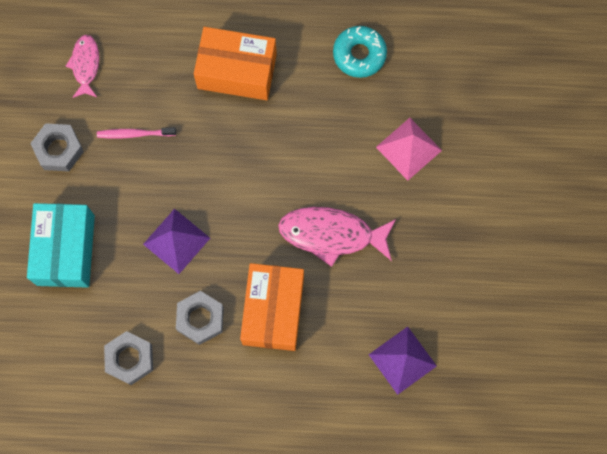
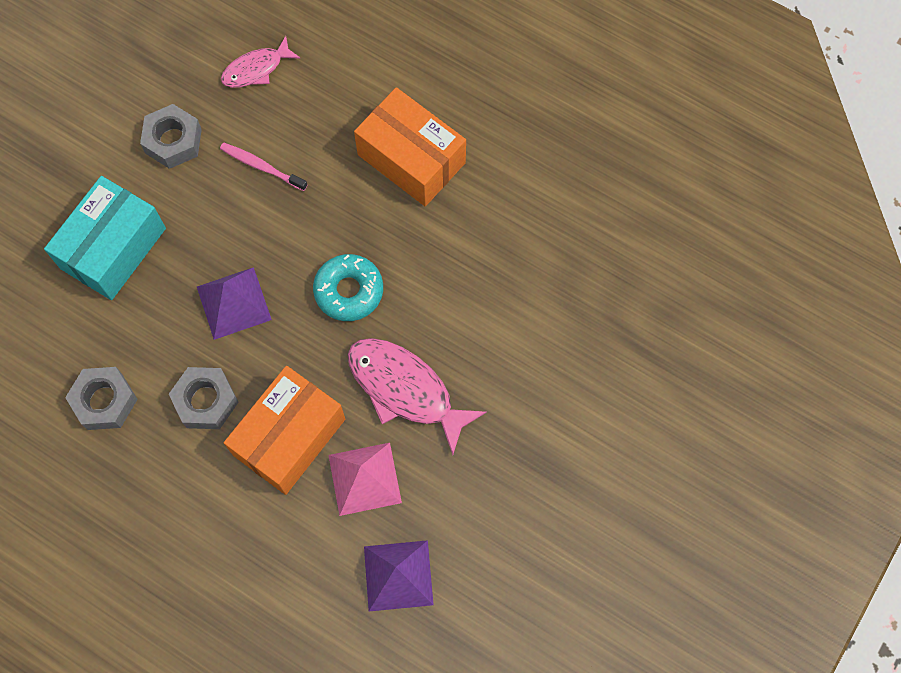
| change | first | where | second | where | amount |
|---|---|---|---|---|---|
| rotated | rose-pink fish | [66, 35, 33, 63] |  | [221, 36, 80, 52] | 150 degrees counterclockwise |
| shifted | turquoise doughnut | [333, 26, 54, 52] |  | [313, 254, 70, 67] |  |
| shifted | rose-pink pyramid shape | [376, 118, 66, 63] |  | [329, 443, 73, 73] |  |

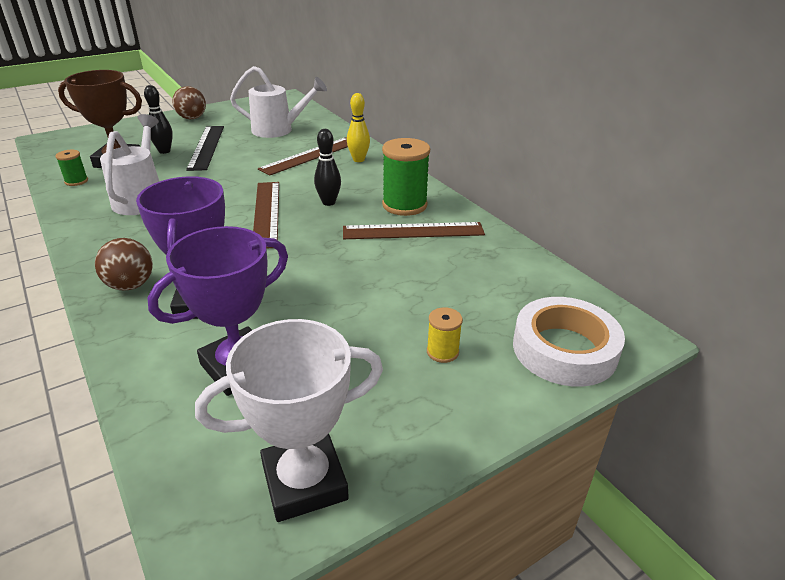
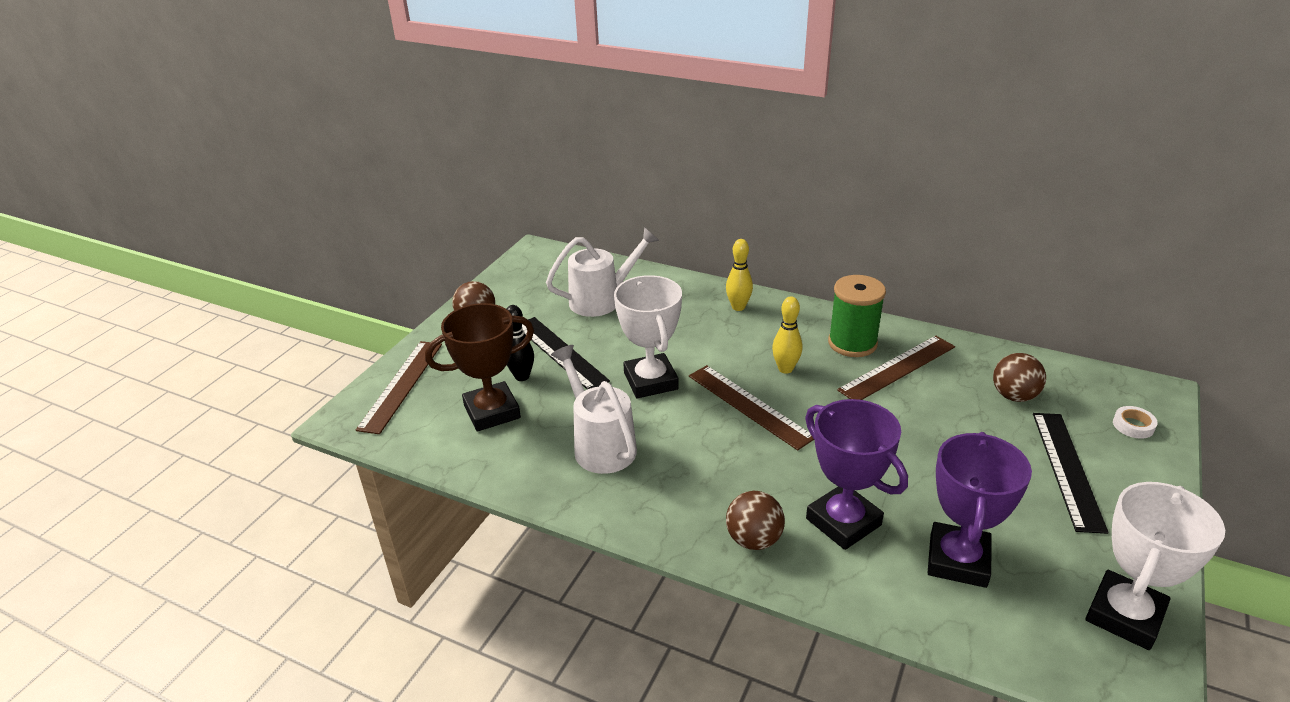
| change | first | where | second | where | amount |
|---|---|---|---|---|---|
| shifted | brown measuring stick | [258, 137, 90, 39] |  | [356, 341, 86, 93] |  |
| new |  |  | pure white prize cup | [614, 275, 68, 123] |  |
| repainted | jet-black bowling pin | [314, 129, 27, 77] | golden bowling pin | [772, 297, 30, 77] |  |
| new |  |  | brown sphere | [993, 353, 53, 49] |  |
| swapped | golden reel of thread | [427, 307, 36, 56] | jet-black measuring stick | [1033, 413, 76, 121] |  |
| scaled | pure white tape | [513, 297, 112, 90] |  | [1113, 406, 45, 33] | x0.43 |
| gone | emerald reel of thread | [55, 150, 33, 36] |  |  |  |

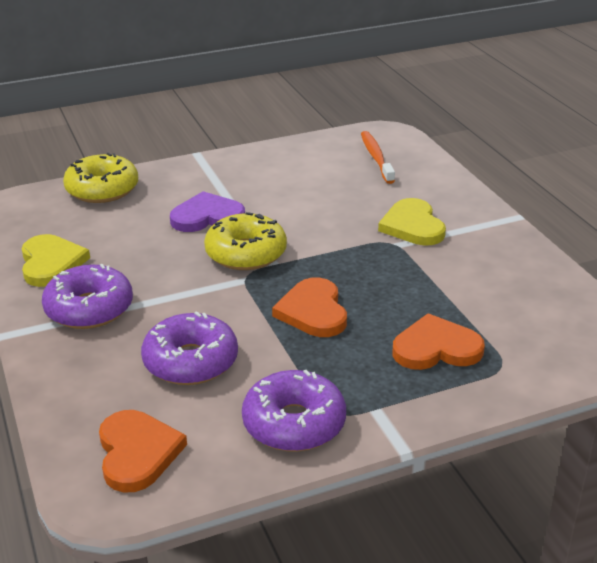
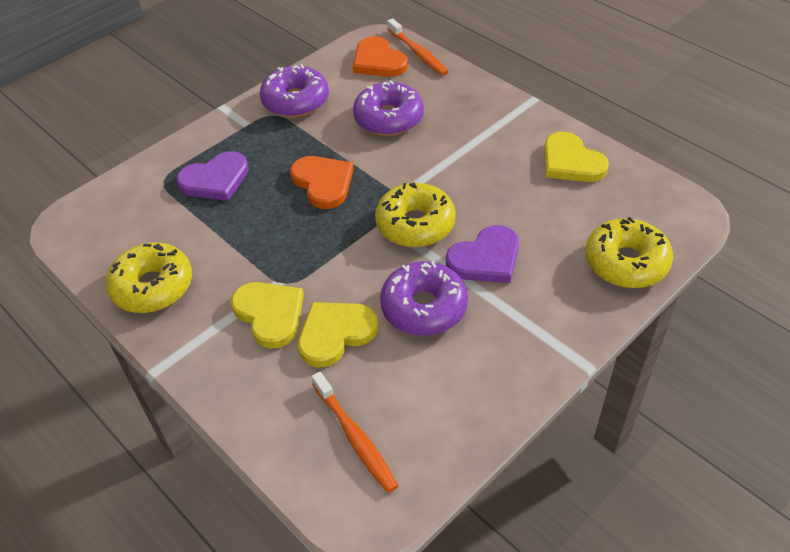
| change | first | where | second | where | amount |
|---|---|---|---|---|---|
| new |  |  | golden doughnut | [106, 243, 86, 70] |  |
| repainted | bright orange heart | [392, 313, 93, 57] | royal purple heart | [176, 151, 73, 50] |  |
| new |  |  | golden heart | [298, 302, 80, 65] |  |
| shifted | royal purple doughnut | [42, 264, 91, 65] |  | [380, 261, 88, 75] |  |
| new |  |  | bright orange toothbrush | [387, 19, 62, 57] |  |

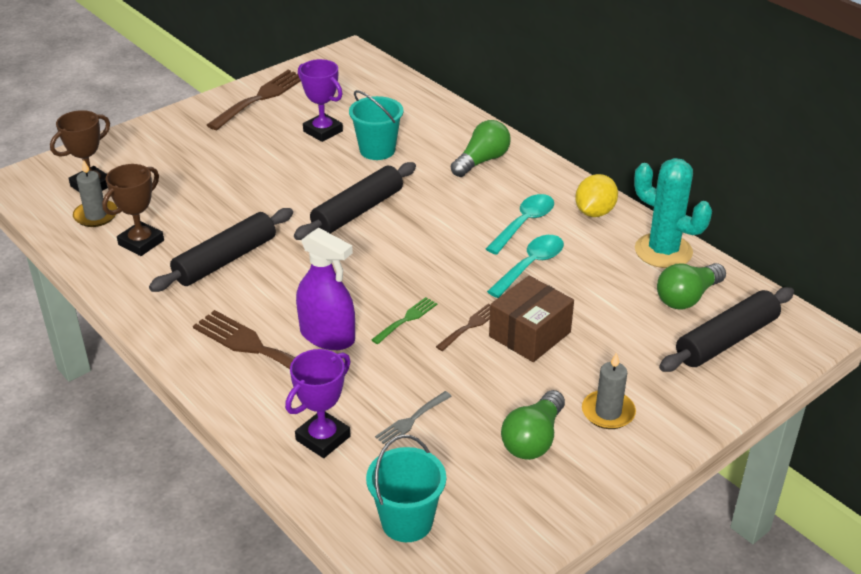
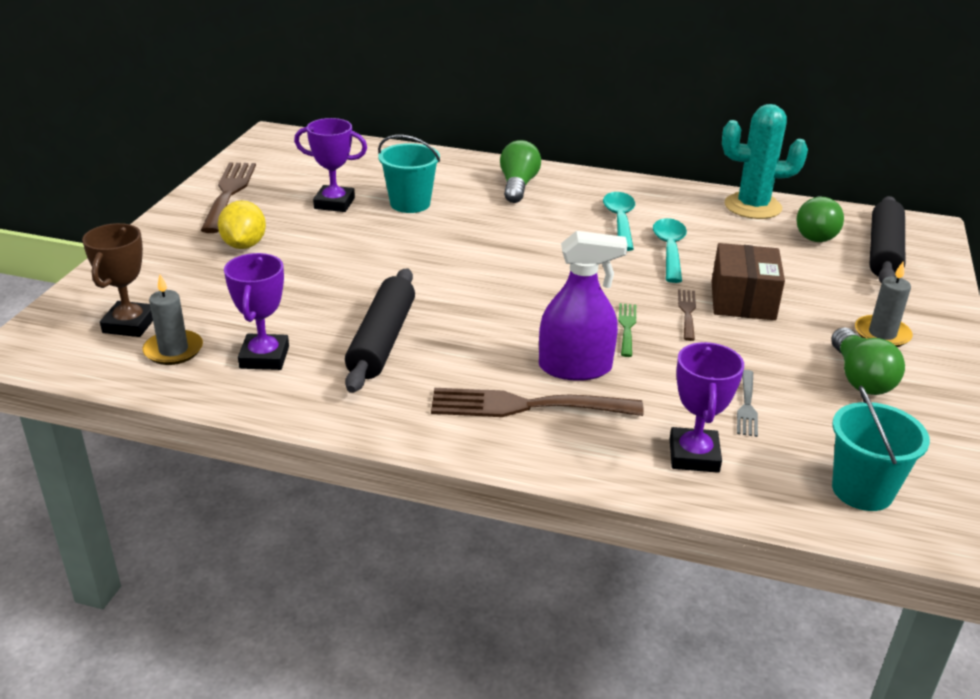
| change | first | where | second | where | amount |
|---|---|---|---|---|---|
| shifted | golden citrus fruit | [575, 174, 43, 43] |  | [218, 200, 48, 49] |  |
| repainted | brown prize cup | [102, 164, 62, 92] | royal purple prize cup | [224, 253, 65, 117] |  |
| gone | jet-black rolling pin | [294, 162, 122, 78] |  |  |  |

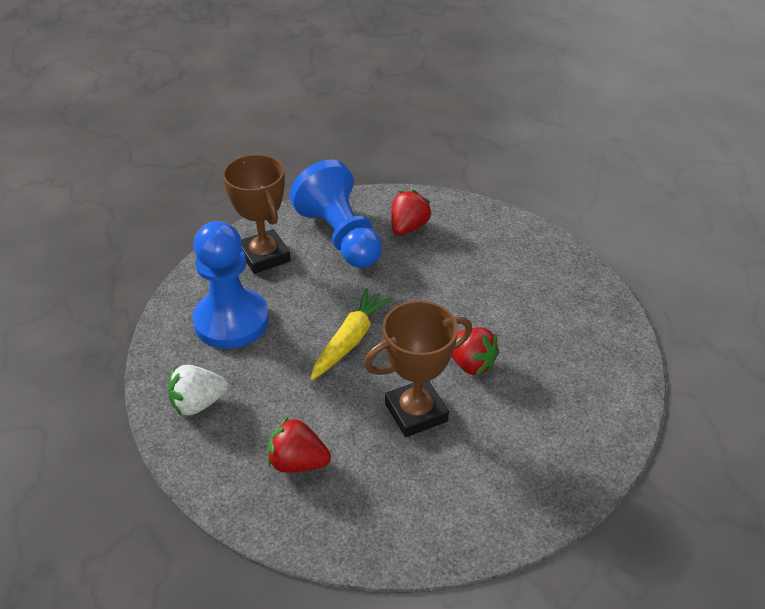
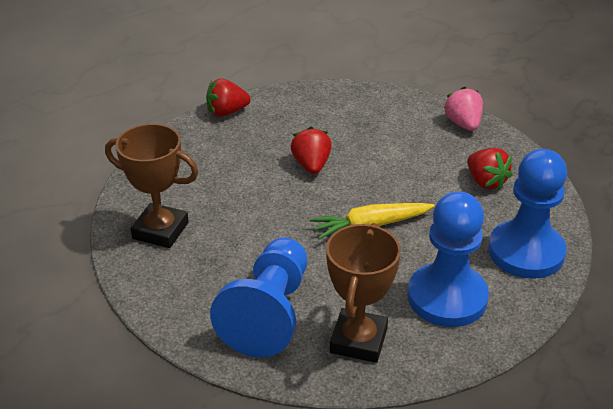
| change | first | where | second | where | amount |
|---|---|---|---|---|---|
| shifted | brown prize cup | [364, 300, 108, 137] |  | [105, 124, 94, 124] |  |
| shifted | crimson berry | [391, 190, 41, 45] |  | [206, 78, 45, 39] |  |
| new |  |  | rose-pink berry | [444, 87, 39, 44] |  |
| swapped | pure white berry | [168, 365, 60, 50] | blue pawn | [488, 149, 79, 130] |  |

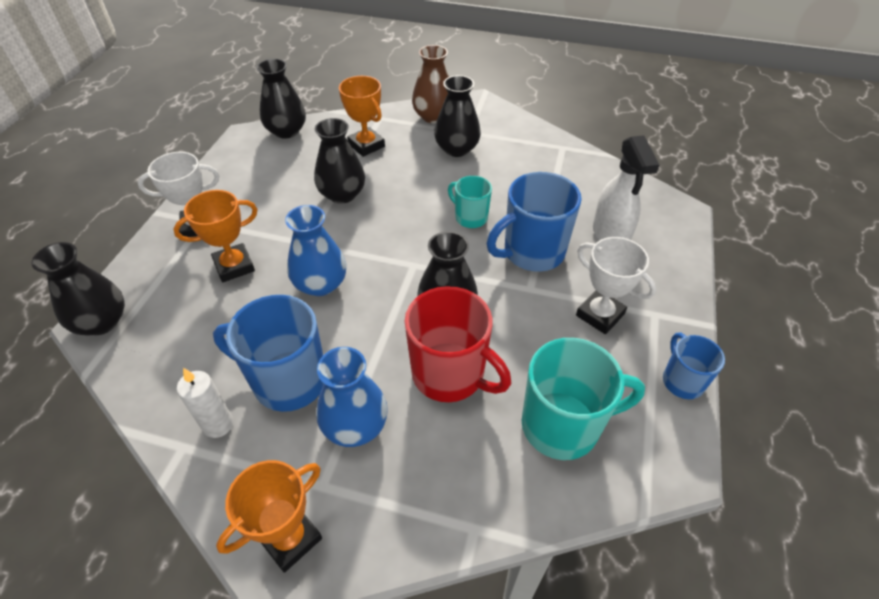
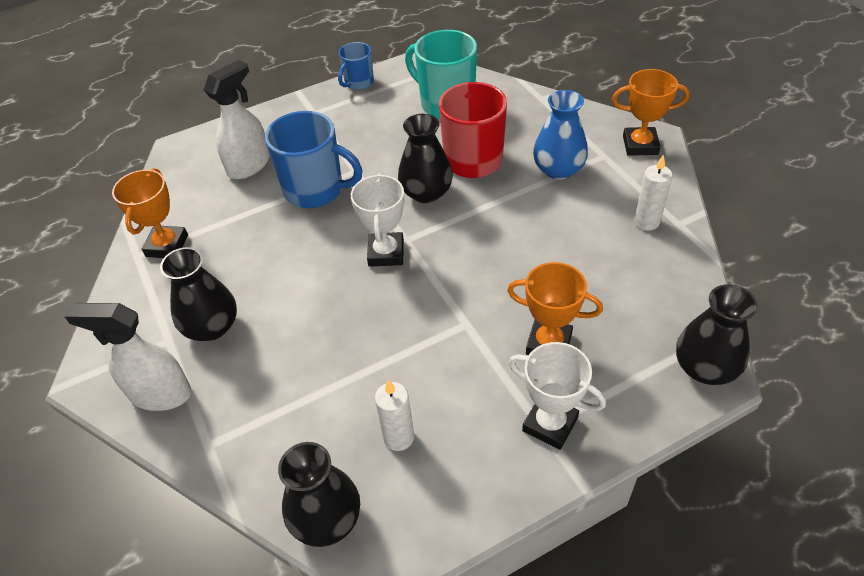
| change | first | where | second | where | amount |
|---|---|---|---|---|---|
| swapped | brown tall vase | [412, 45, 37, 78] | pure white spray bottle | [64, 303, 128, 108] |  |
| shifted | bright orange prize cup | [339, 76, 46, 81] |  | [112, 168, 76, 90] |  |
| shifted | pure white prize cup | [576, 237, 80, 97] |  | [351, 173, 53, 94] |  |
| new |  |  | pure white pillar candle | [375, 380, 39, 71] |  |
| gone | blue coffee mug | [213, 295, 111, 117] |  |  |  |
| gone | blue tall vase | [285, 205, 61, 91] |  |  |  |
| gone | jet-black tall vase | [314, 118, 51, 86] |  |  |  |
| gone | turquoise coffee mug | [448, 176, 44, 52] |  |  |  |

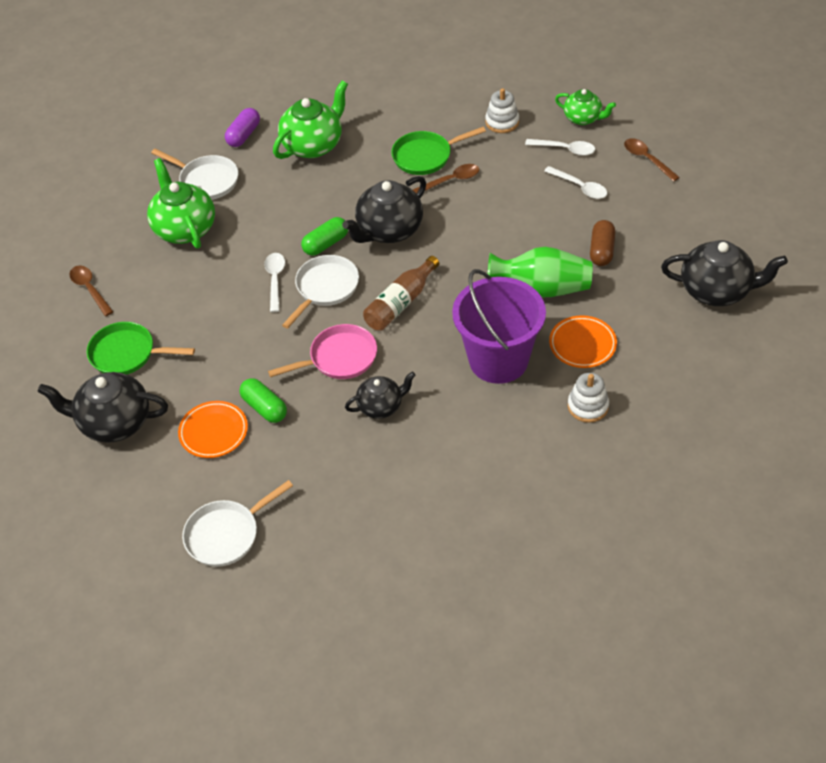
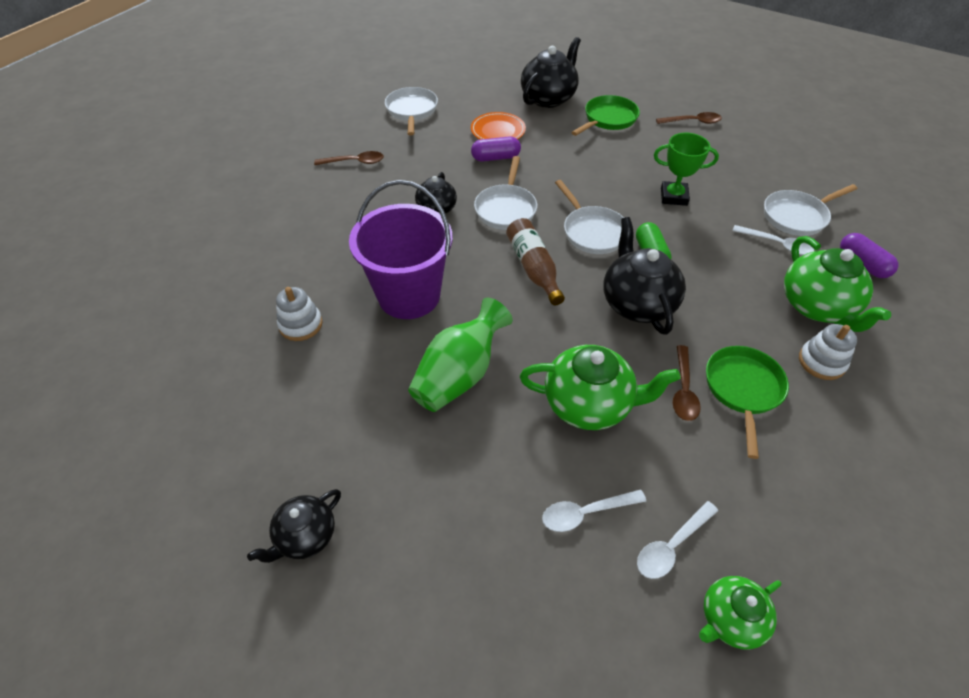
| change | first | where | second | where | amount |
|---|---|---|---|---|---|
| scaled | jet-black tea pot | [661, 240, 127, 66] |  | [247, 489, 94, 74] | x0.61 |
| shifted | brown spoon | [624, 138, 56, 44] |  | [314, 151, 70, 14] |  |
| repainted | emerald pill shape | [240, 378, 47, 45] | royal purple pill shape | [471, 136, 50, 26] |  |
| repainted | rose-pink skillet | [268, 324, 109, 55] | pure white skillet | [474, 156, 63, 74] |  |
| shifted | emerald tea pot | [147, 158, 68, 91] |  | [520, 345, 160, 85] |  |
| new |  |  | emerald prize cup | [654, 133, 65, 73] |  |
| shifted | pure white spoon | [264, 253, 21, 59] |  | [732, 225, 82, 30] |  |
| shifted | pure white stacking rings | [485, 88, 34, 45] |  | [799, 324, 58, 56] |  |
| gone | bright orange flat dish | [549, 315, 68, 53] |  |  |  |
| gone | brown pill shape | [590, 220, 25, 46] |  |  |  |

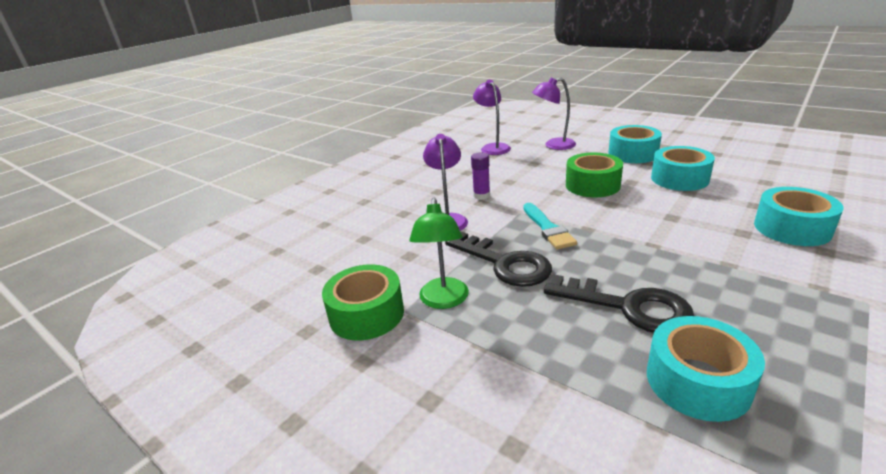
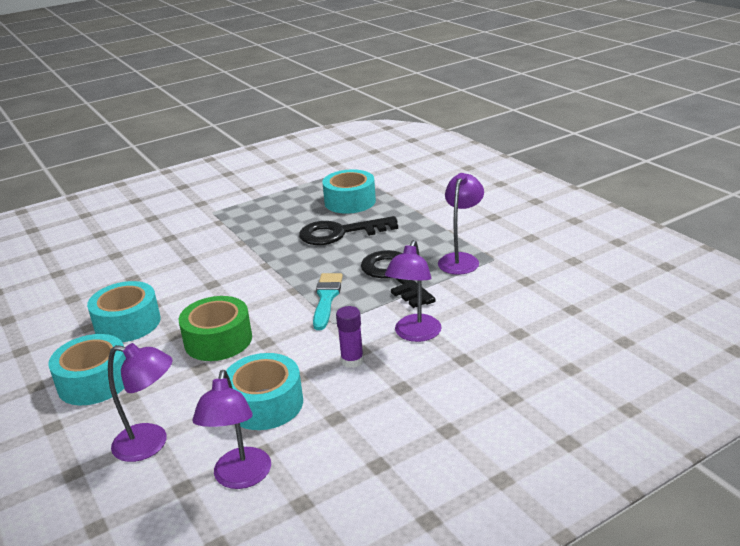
| change | first | where | second | where | amount |
|---|---|---|---|---|---|
| shifted | turquoise tape | [754, 187, 90, 59] |  | [226, 353, 77, 77] |  |
| rotated | jet-black latchkey | [544, 275, 150, 58] |  | [299, 216, 99, 29] | 60 degrees counterclockwise |
| repainted | emerald lamp | [409, 198, 60, 111] | royal purple lamp | [438, 173, 46, 102] |  |
| gone | emerald tape | [322, 264, 82, 76] |  |  |  |

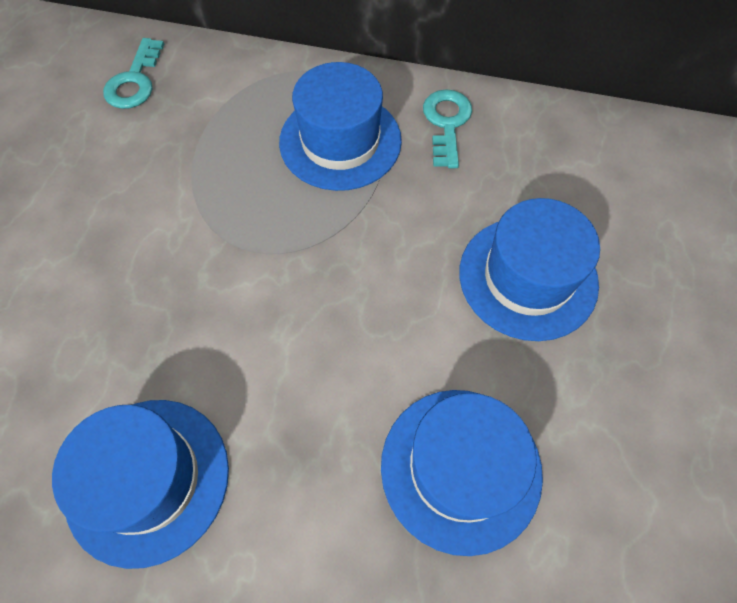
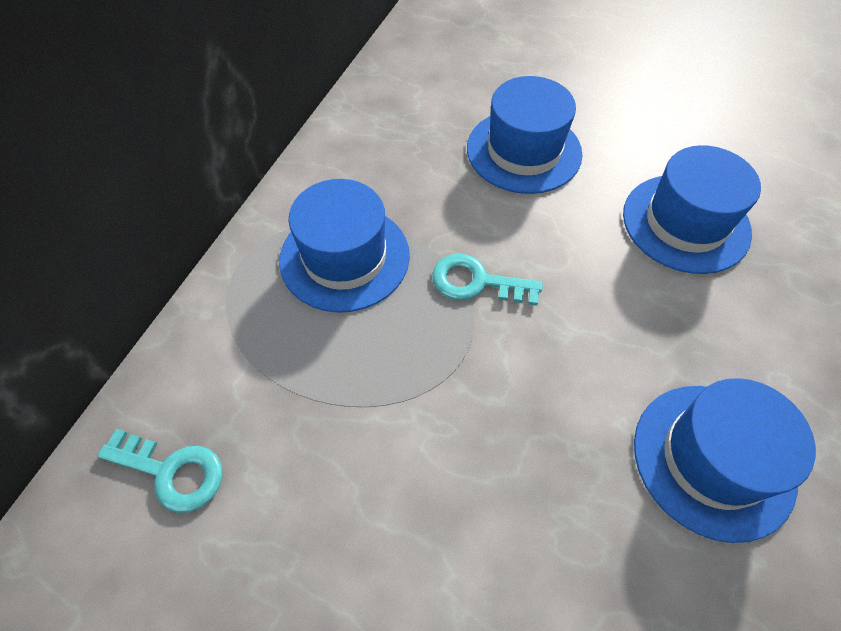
| change | first | where | second | where | amount |
|---|---|---|---|---|---|
| shifted | turquoise latchkey | [423, 89, 49, 79] |  | [432, 253, 111, 52] |  |

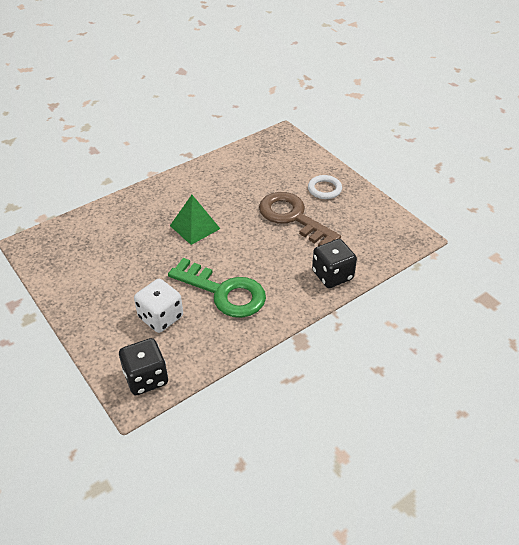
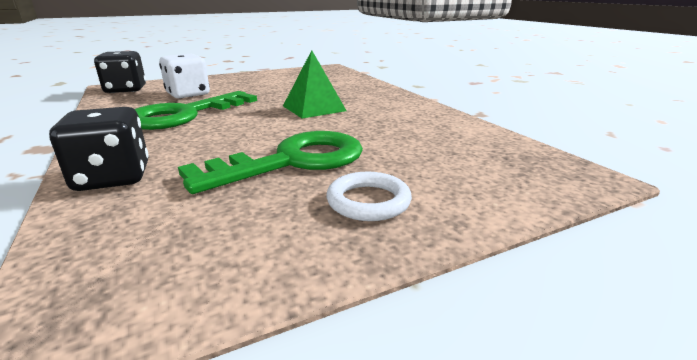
| change | first | where | second | where | amount |
|---|---|---|---|---|---|
| repainted | brown latchkey | [259, 192, 82, 54] | emerald latchkey | [178, 131, 185, 63] |  |

